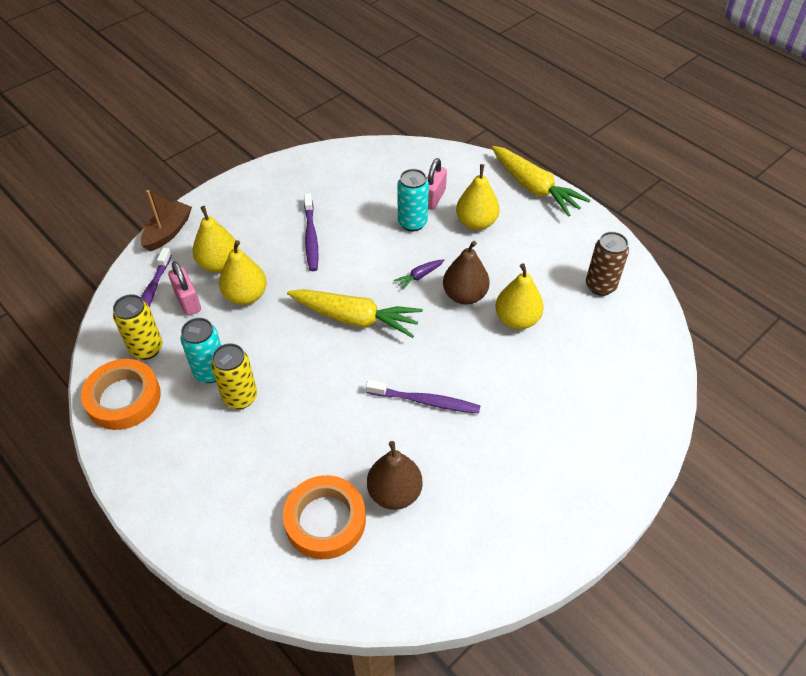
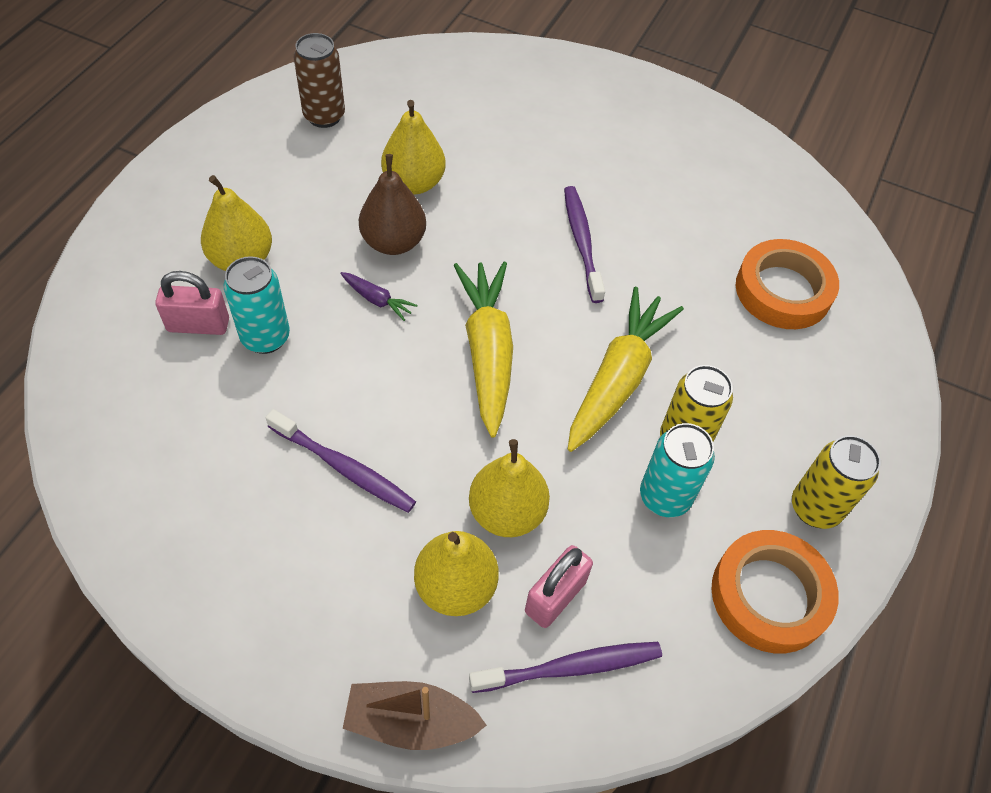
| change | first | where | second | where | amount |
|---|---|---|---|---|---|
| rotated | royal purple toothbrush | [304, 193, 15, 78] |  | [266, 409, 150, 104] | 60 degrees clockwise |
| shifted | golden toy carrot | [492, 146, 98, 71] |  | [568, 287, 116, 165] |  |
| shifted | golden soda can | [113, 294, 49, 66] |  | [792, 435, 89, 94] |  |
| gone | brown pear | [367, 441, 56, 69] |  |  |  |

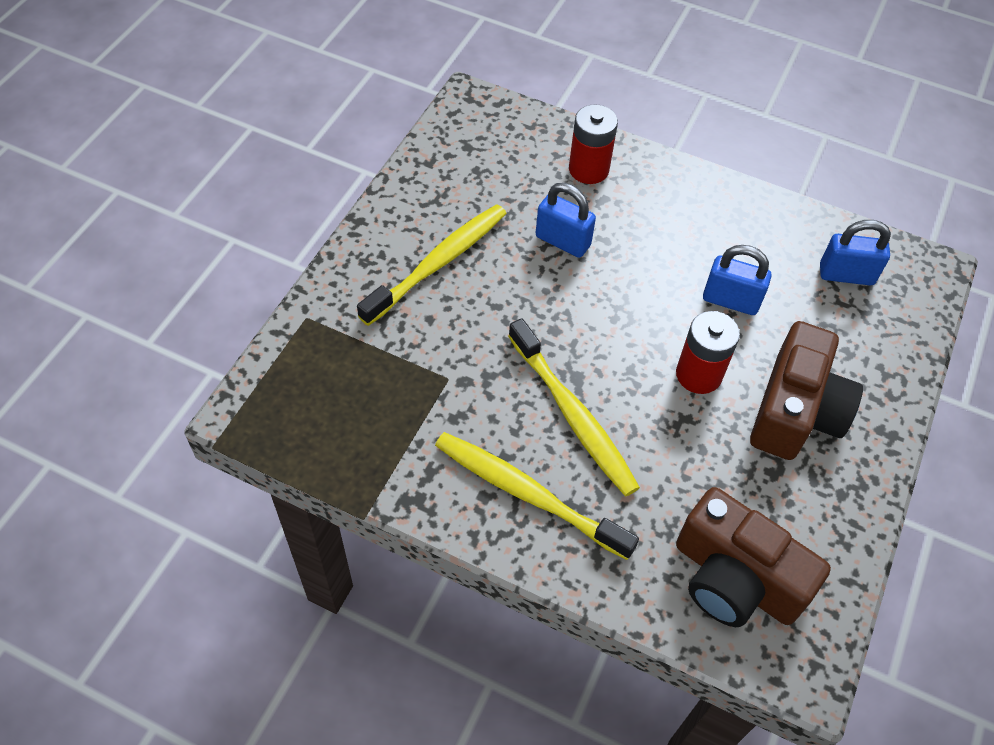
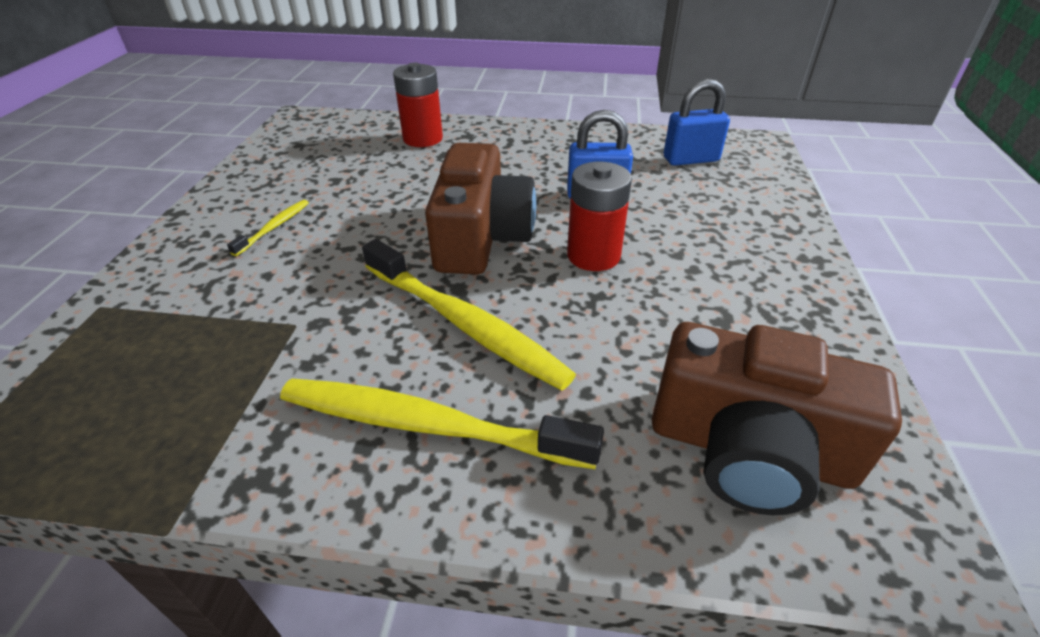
| change | first | where | second | where | amount |
|---|---|---|---|---|---|
| scaled | golden toothbrush | [357, 204, 150, 122] |  | [227, 200, 82, 56] | x0.46 |
| shifted | brown camera | [750, 321, 113, 139] |  | [425, 143, 111, 132] |  |
| gone | blue lock | [536, 183, 60, 75] |  |  |  |

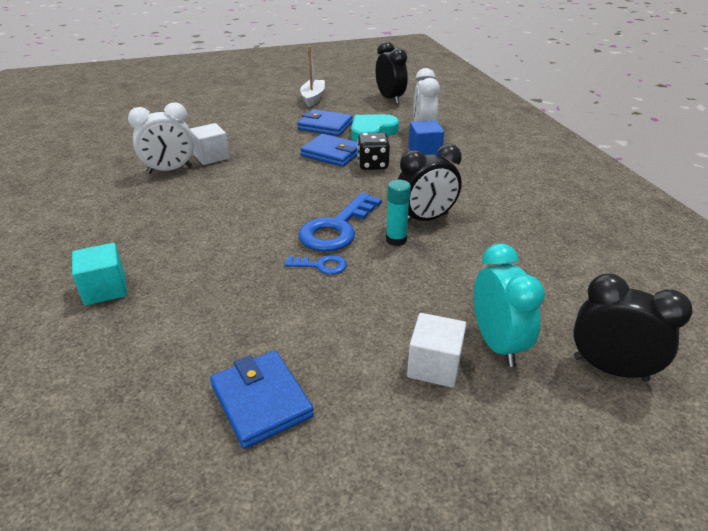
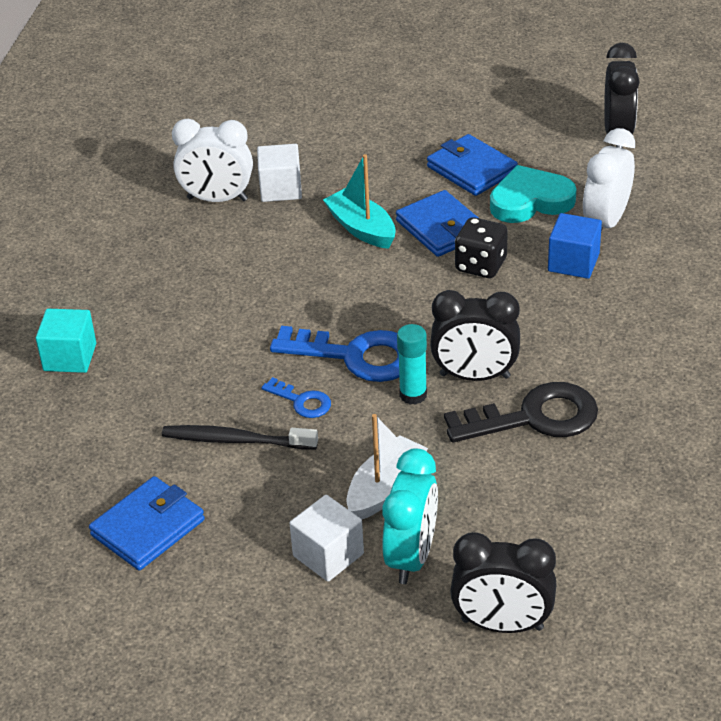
| change | first | where | second | where | amount |
|---|---|---|---|---|---|
| rotated | blue billfold | [210, 350, 104, 99] |  | [89, 476, 116, 94] | 45 degrees clockwise |
| new |  |  | jet-black toothbrush | [162, 425, 156, 25] |  |
| rotated | blue latchkey | [298, 193, 84, 59] |  | [270, 326, 129, 56] | 135 degrees counterclockwise |
| new |  |  | turquoise toy boat | [323, 154, 73, 95] |  |
| shifted | pure white toy boat | [300, 46, 25, 61] |  | [346, 414, 82, 105] |  |
| new |  |  | jet-black latchkey | [444, 382, 154, 61] |  |
| rotated | jet-black bedside clock | [573, 274, 120, 108] |  | [450, 532, 107, 101] | 135 degrees clockwise |

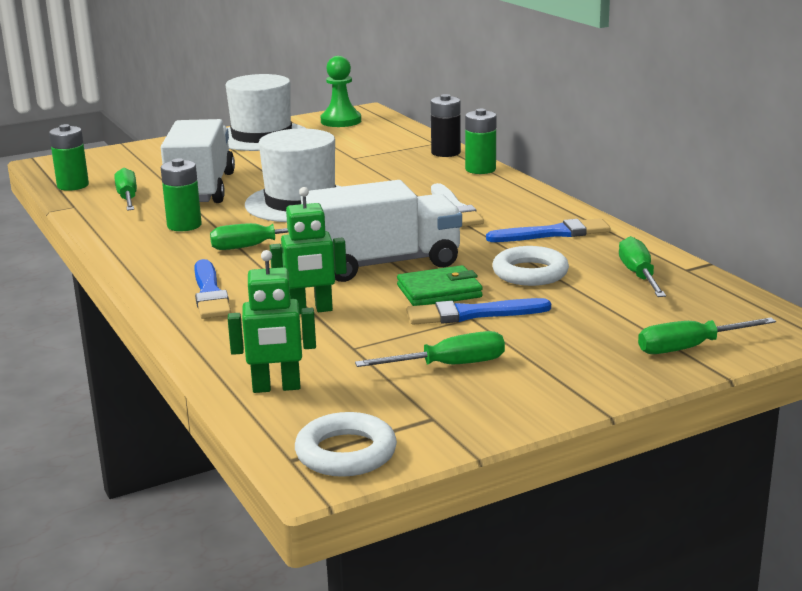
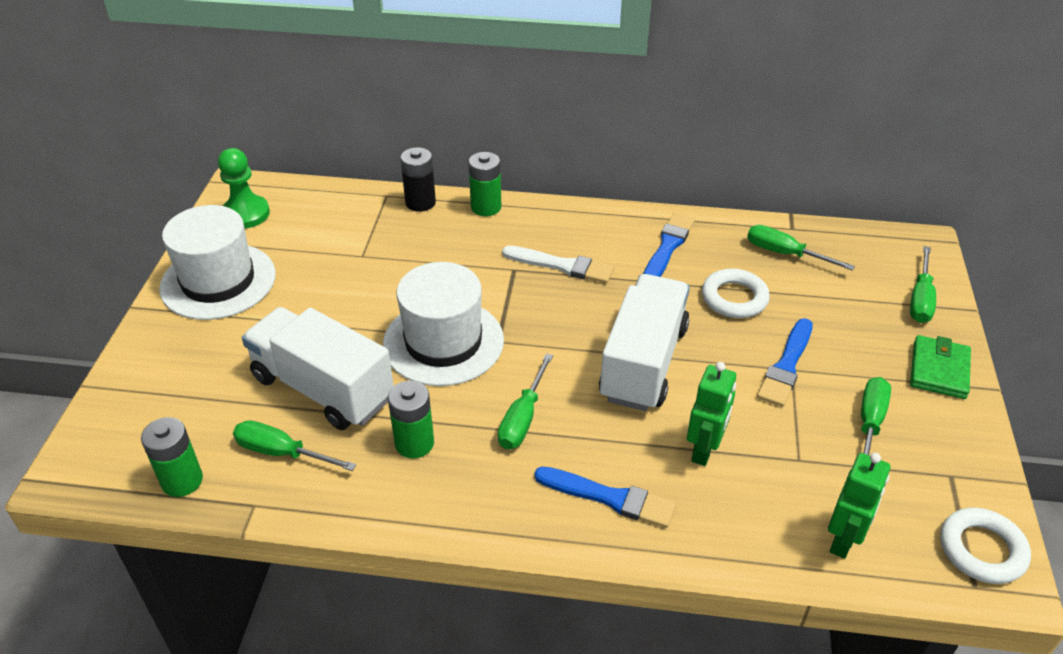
| change | first | where | second | where | amount |
|---|---|---|---|---|---|
| shifted | emerald billfold | [397, 265, 86, 41] |  | [910, 335, 61, 64] |  |

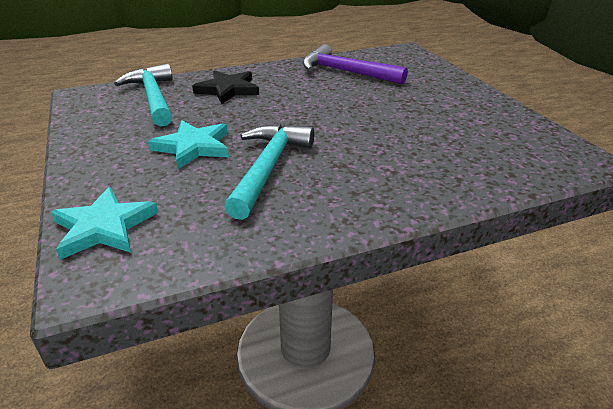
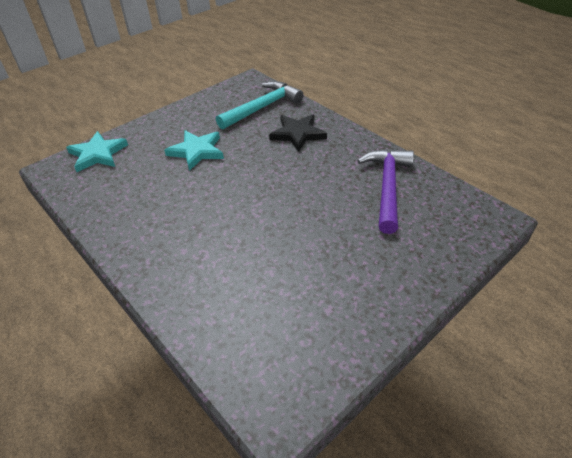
| change | first | where | second | where | amount |
|---|---|---|---|---|---|
| gone | turquoise hammer | [224, 124, 90, 96] |  |  |  |

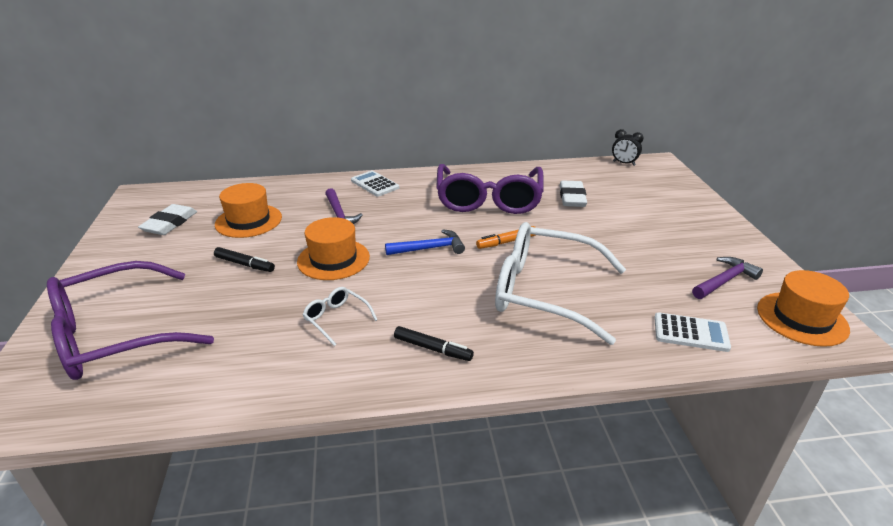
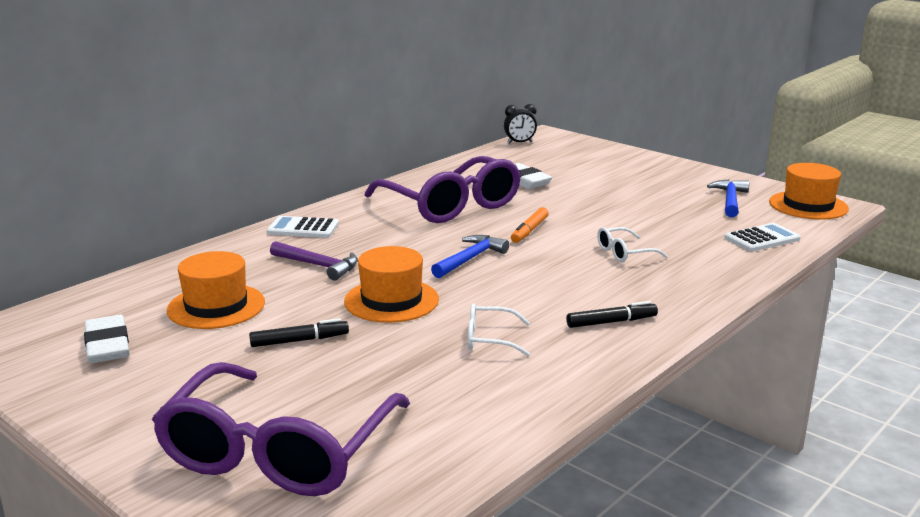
| change | first | where | second | where | amount |
|---|---|---|---|---|---|
| scaled | pure white eyeglasses | [495, 222, 131, 123] |  | [597, 227, 71, 35] | x0.41 |
| repainted | royal purple hammer | [692, 257, 71, 42] | blue hammer | [707, 180, 42, 37] |  |

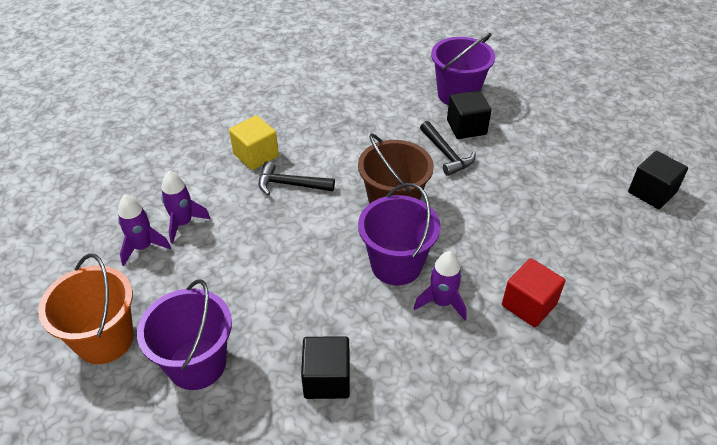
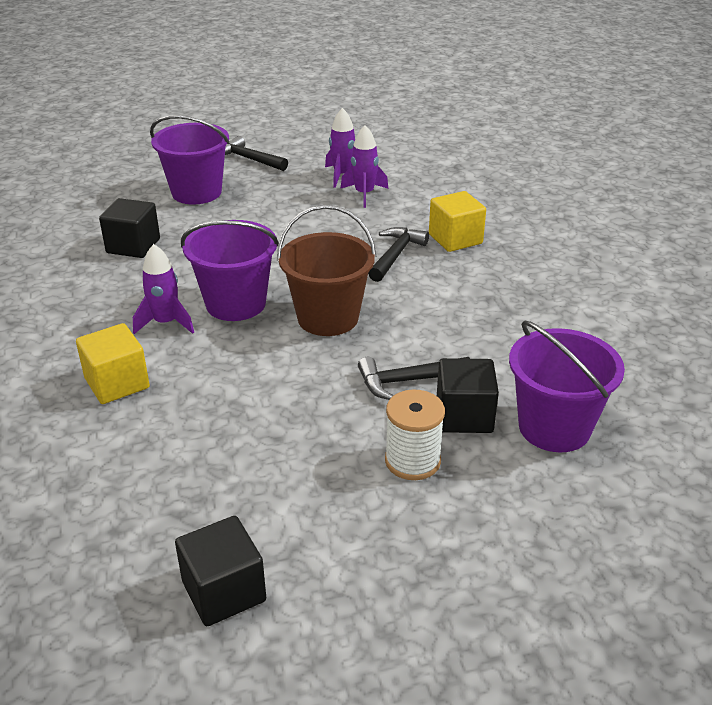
| change | first | where | second | where | amount |
|---|---|---|---|---|---|
| repainted | crimson cube | [502, 258, 63, 69] | golden cube | [76, 323, 74, 81] |  |
| swapped | bright orange sand bucket | [38, 254, 96, 110] | jet-black hammer | [225, 136, 63, 35] |  |
| new |  |  | pure white reel of thread | [385, 389, 60, 91] |  |

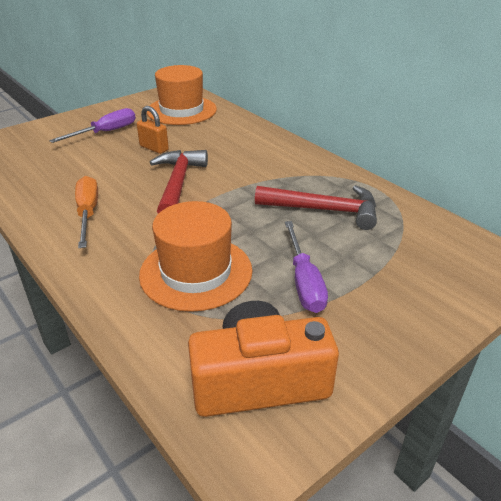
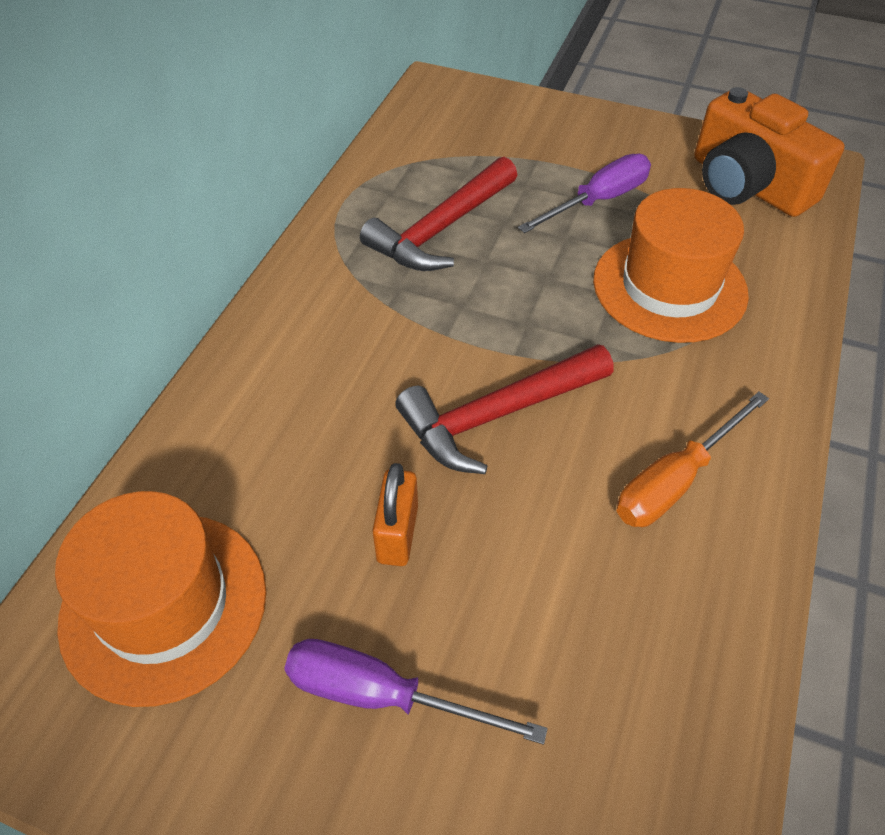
| change | first | where | second | where | amount |
|---|---|---|---|---|---|
| rotated | crimson hammer | [255, 185, 122, 45] |  | [360, 157, 157, 114] | 120 degrees counterclockwise |

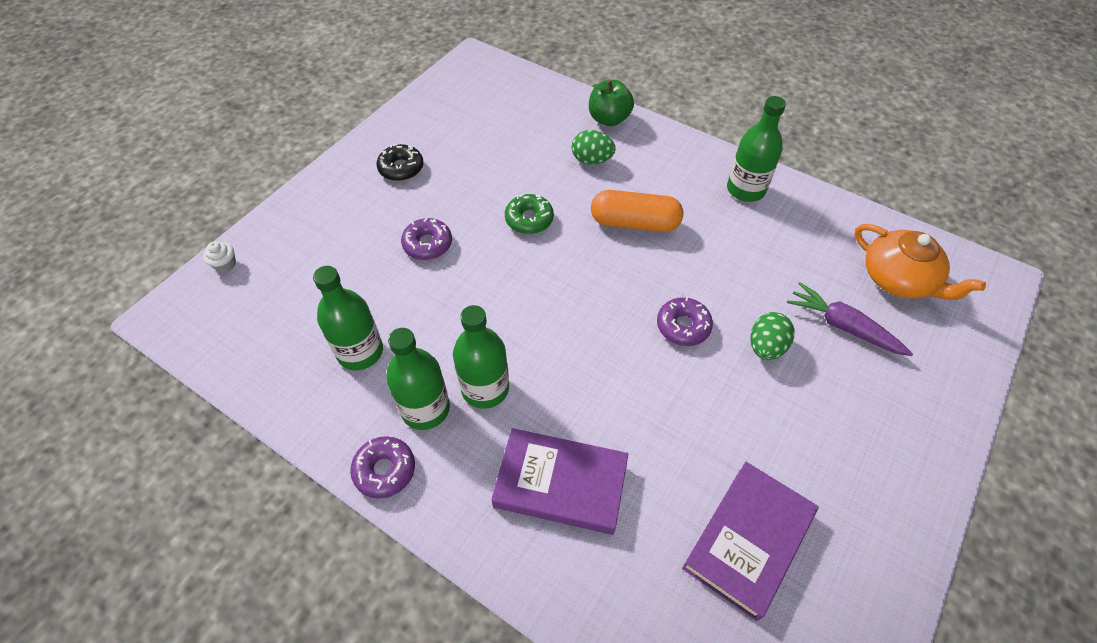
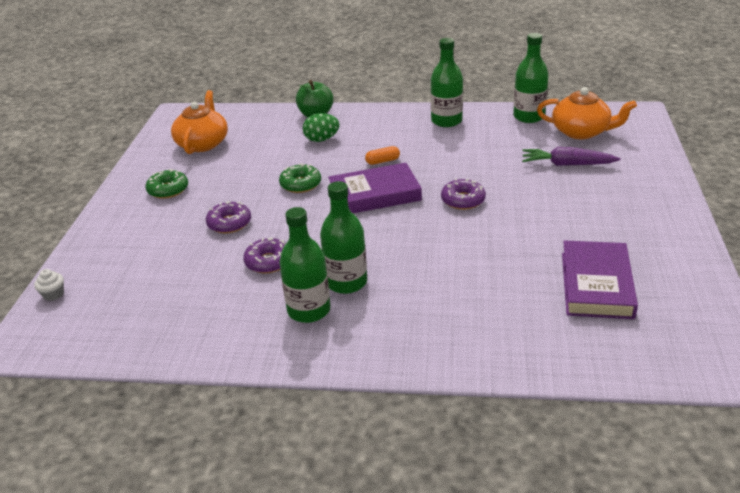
| change | first | where | second | where | amount |
|---|---|---|---|---|---|
| repainted | jet-black doughnut | [377, 144, 46, 37] | emerald doughnut | [145, 169, 43, 30] |  |
| new |  |  | bright orange tea pot | [171, 90, 57, 64] |  |
| shifted | royal purple doughnut | [350, 436, 65, 63] |  | [243, 237, 43, 36] |  |
| shifted | royal purple book | [491, 428, 137, 107] |  | [328, 163, 94, 50] |  |
| scaled | bright orange pill shape | [591, 190, 92, 42] |  | [365, 146, 35, 19] | x0.48 |
| shifted | emerald bottle | [313, 266, 70, 104] |  | [513, 33, 36, 90] |  |
| gone | emerald egg shape | [750, 312, 44, 48] |  |  |  |

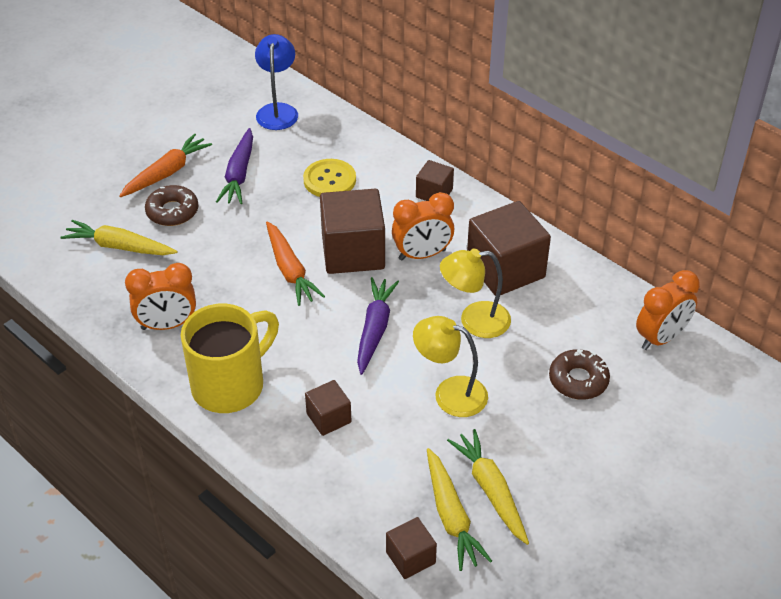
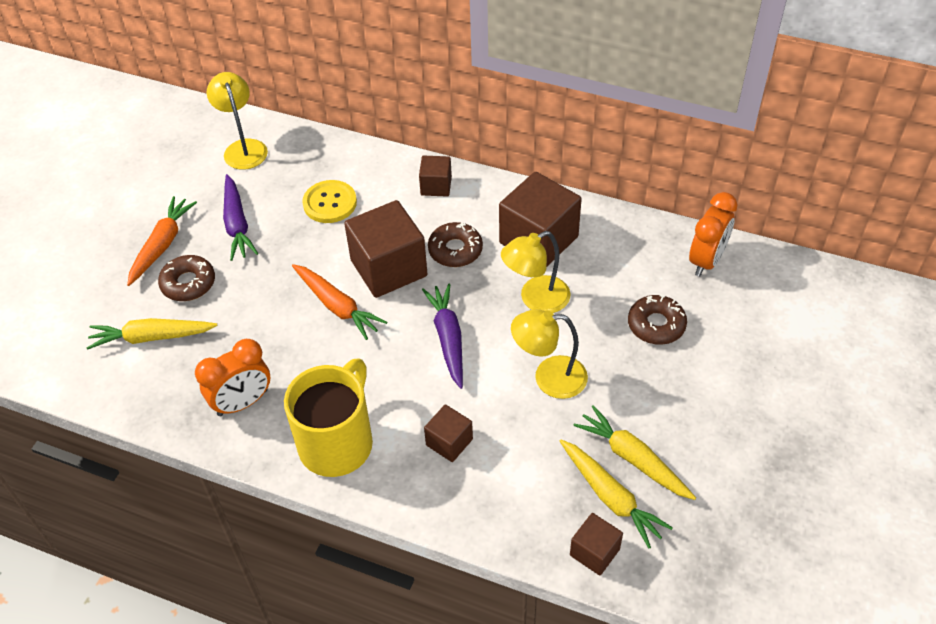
| change | first | where | second | where | amount |
|---|---|---|---|---|---|
| repainted | blue lamp | [255, 34, 43, 96] | golden lamp | [207, 72, 61, 98] |  |
| swapped | bright orange bedside clock | [392, 192, 62, 69] | brown doughnut | [428, 222, 55, 45] |  |

